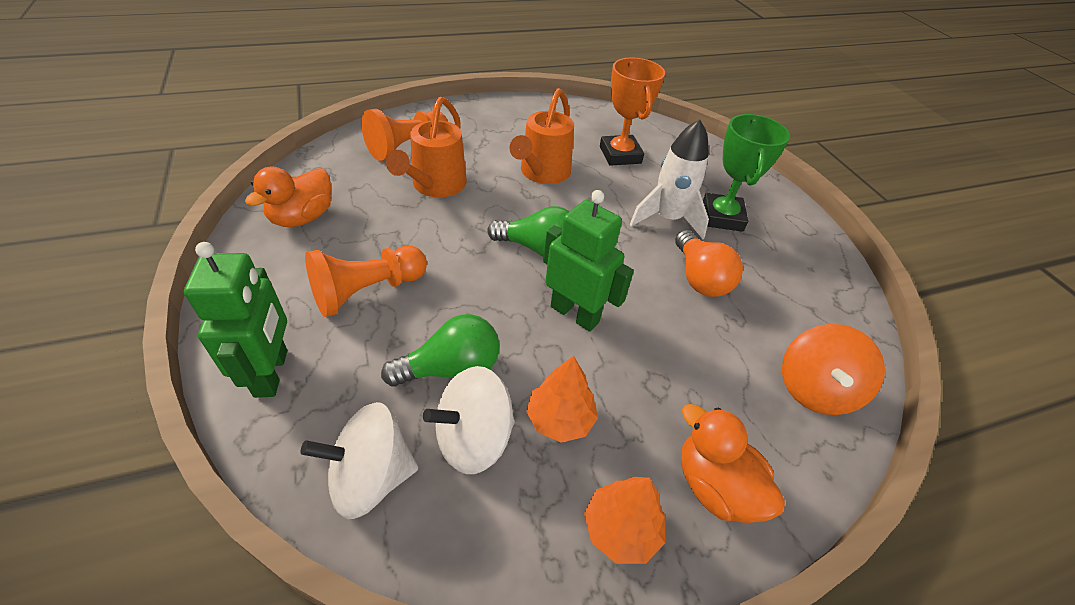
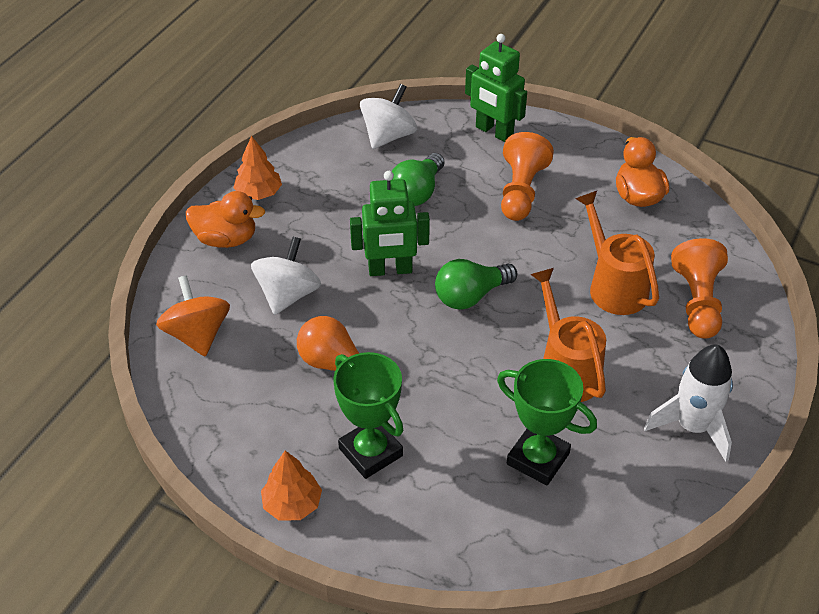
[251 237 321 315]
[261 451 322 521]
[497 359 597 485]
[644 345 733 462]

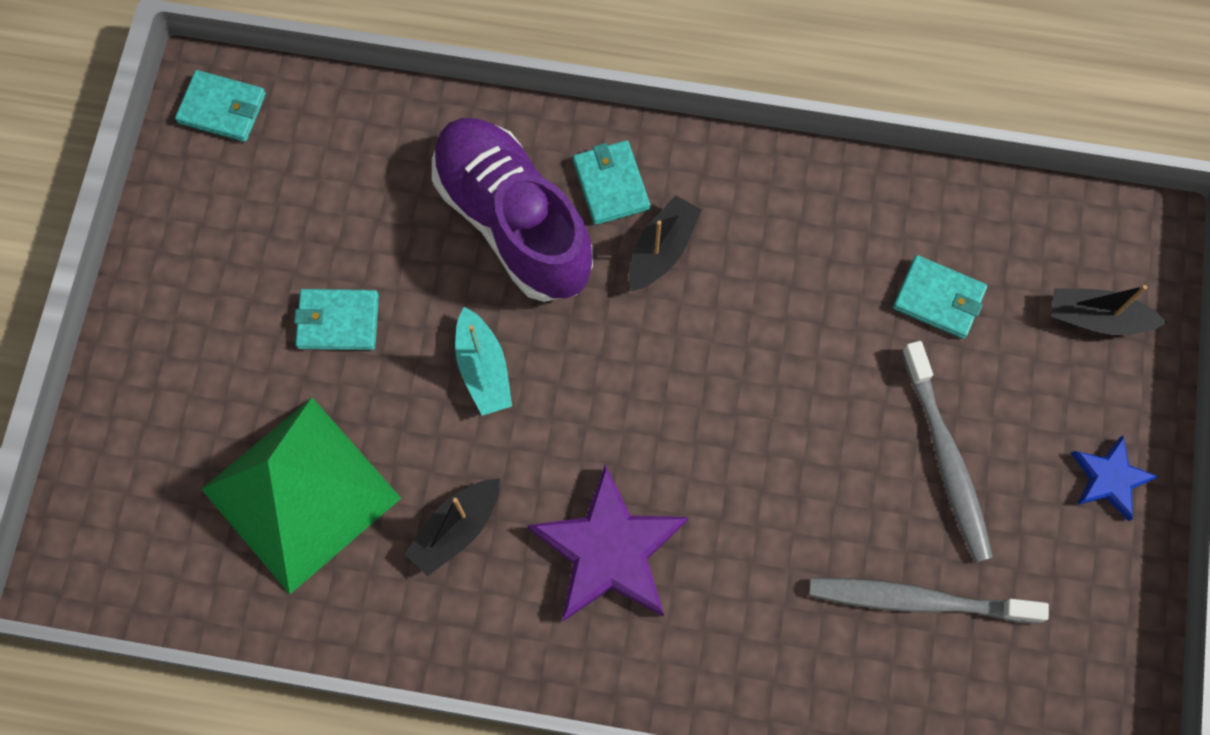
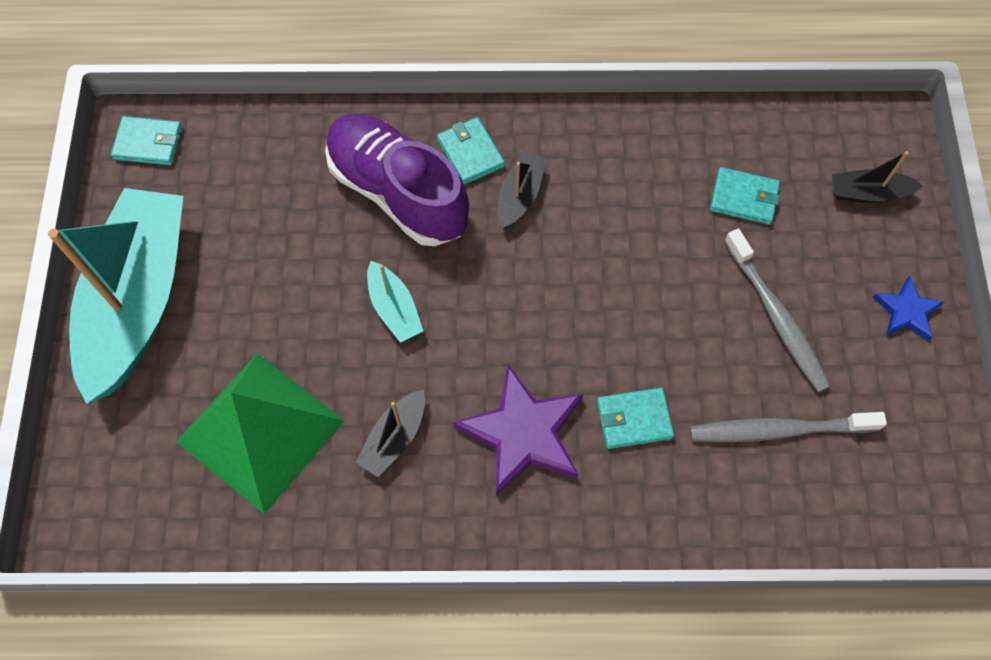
[48 188 183 404]
[597 388 674 449]

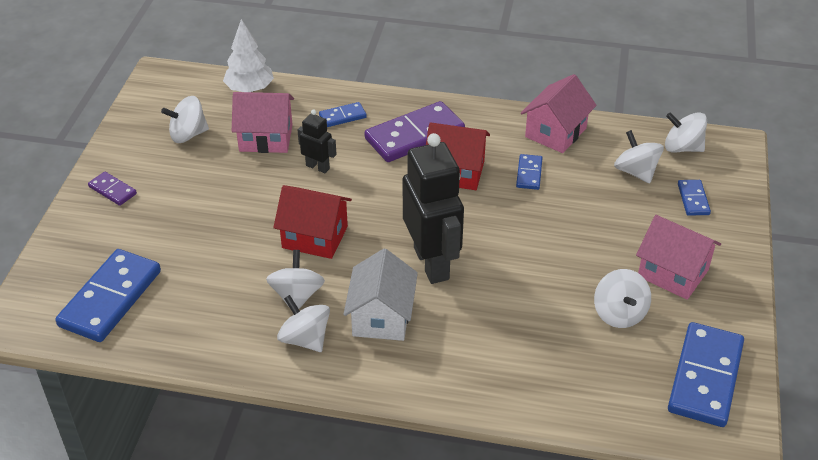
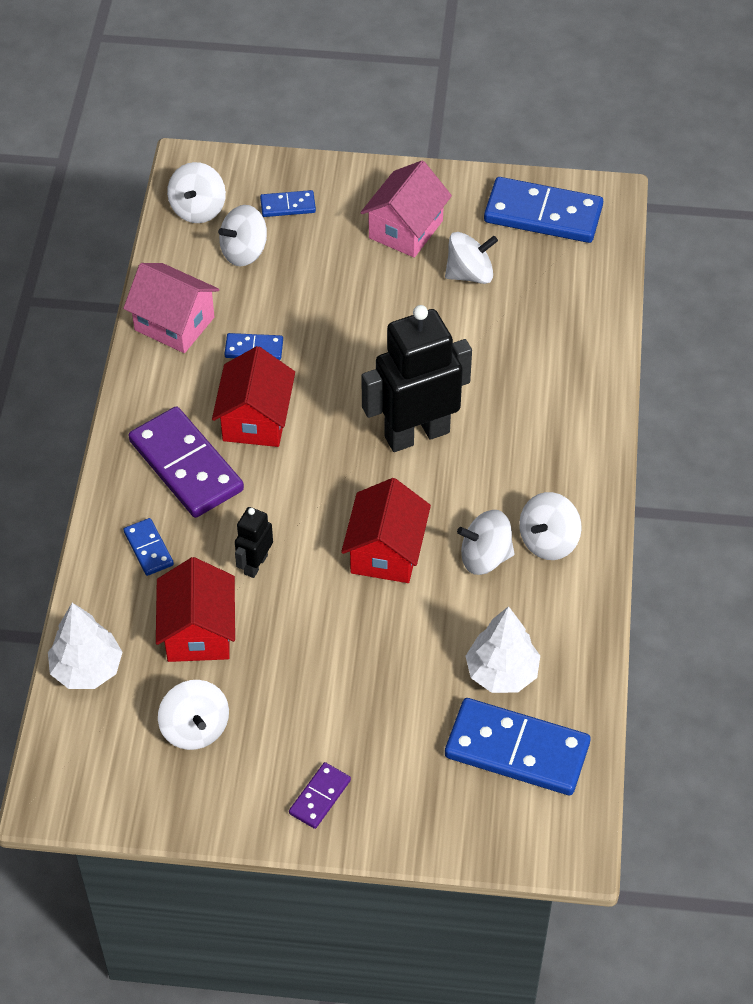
[156 557 235 662]
[466 606 540 693]
[343 249 418 341] (first image)

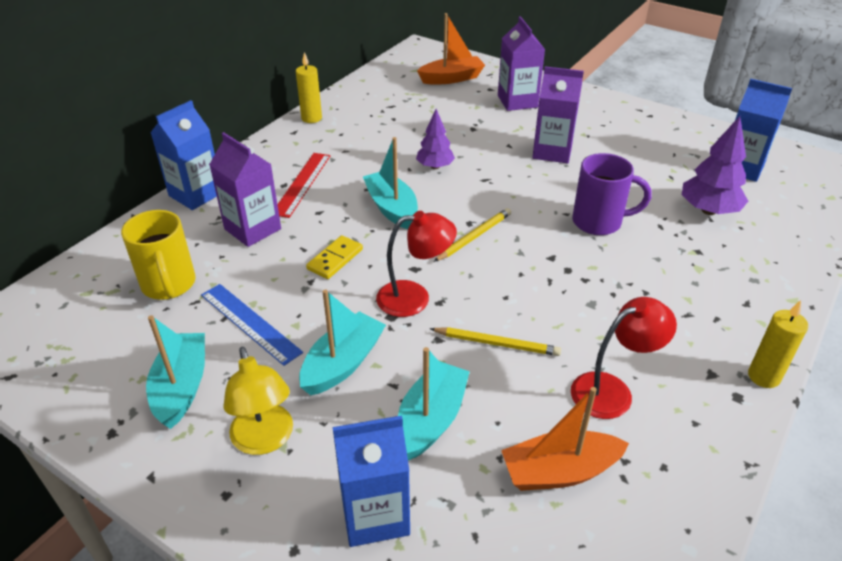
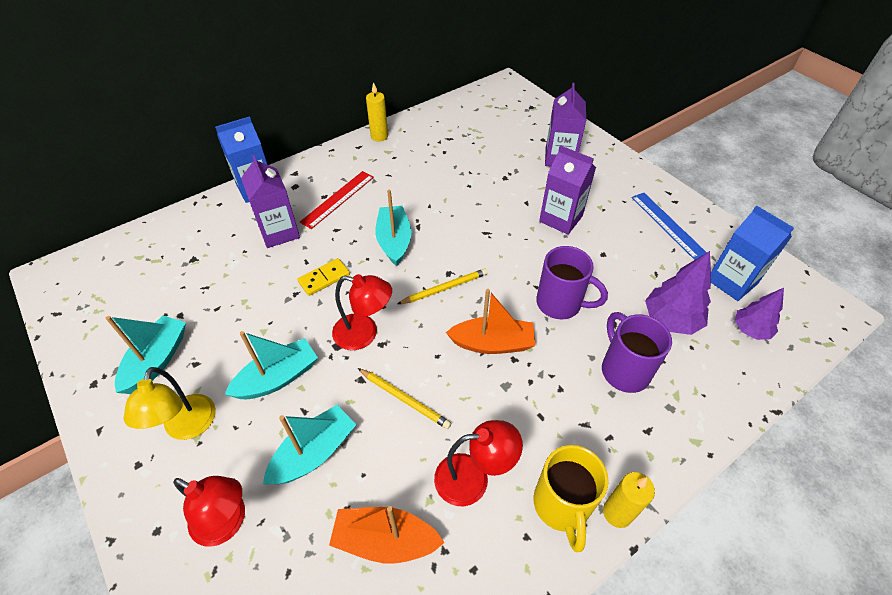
[173 476 245 547]
[446 289 535 354]
[533 445 609 552]
[602 312 672 393]
[631 193 707 260]
[735 288 784 340]

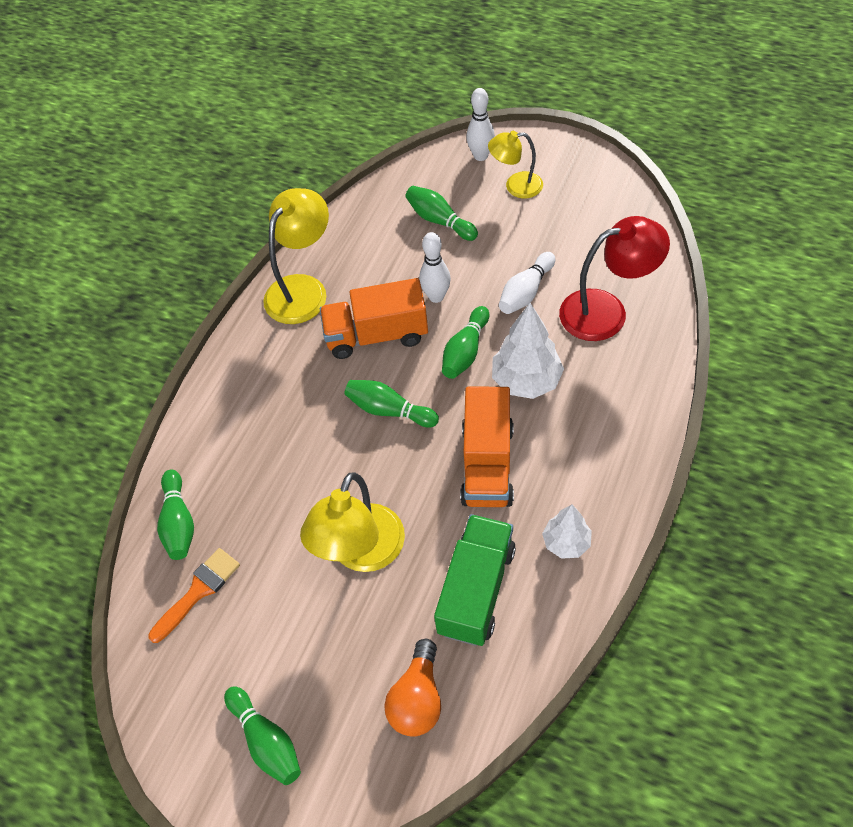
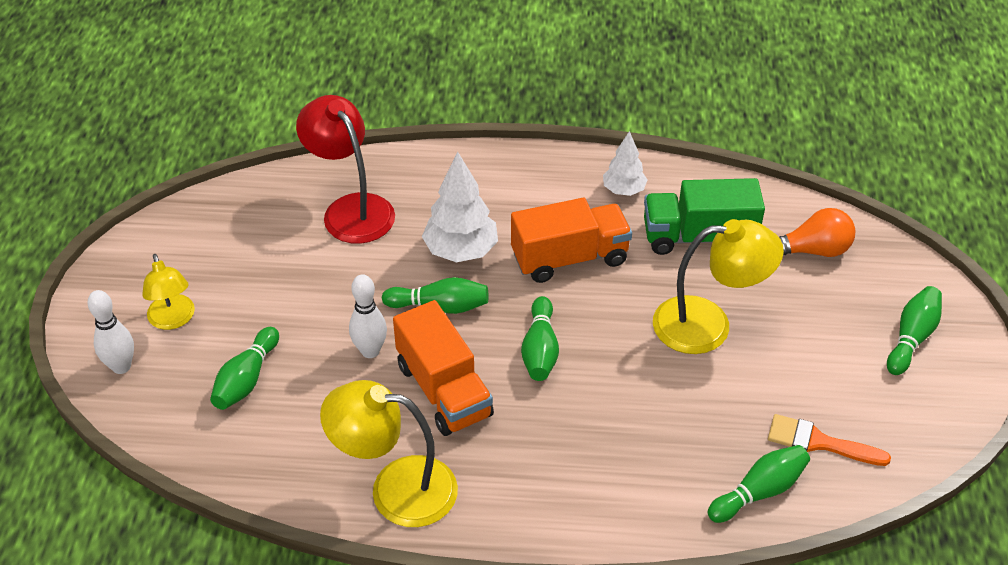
[499 252 555 314] (first image)

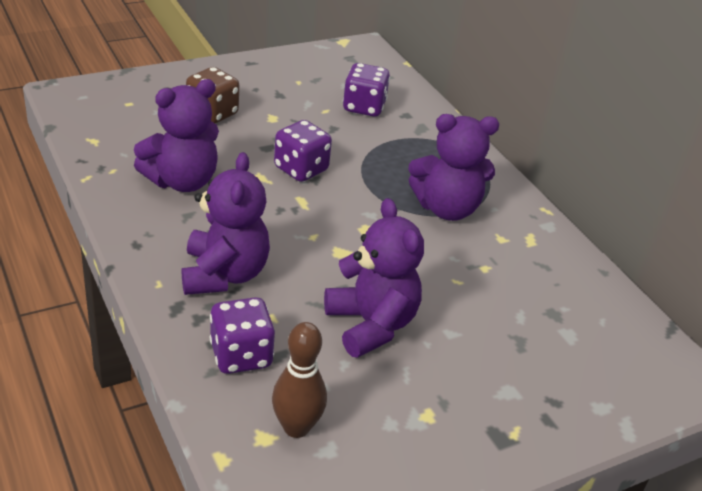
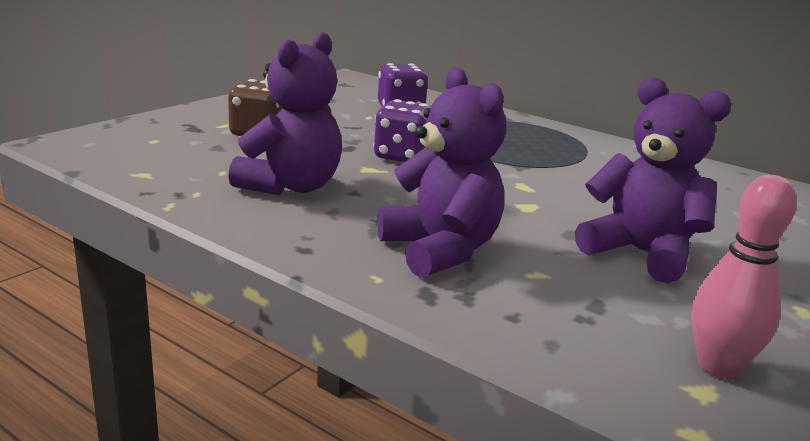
[691 175 797 379]
[210 297 275 374] (first image)
[408 114 499 221] (first image)

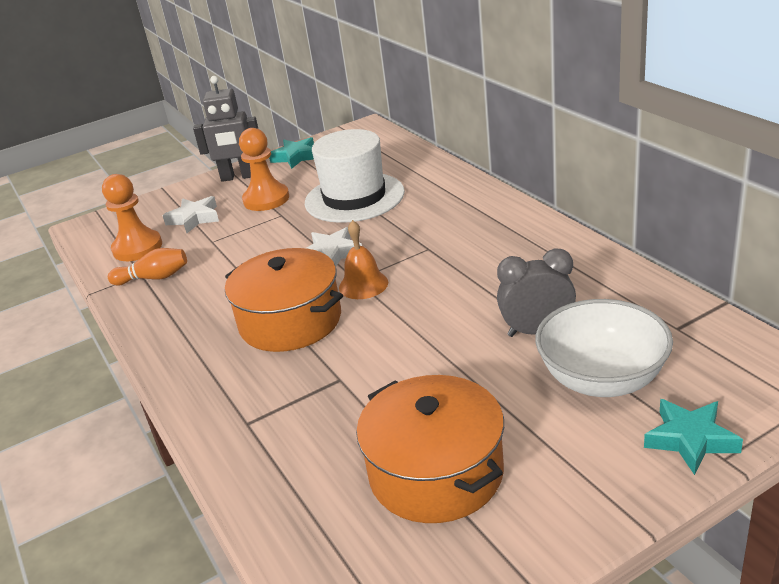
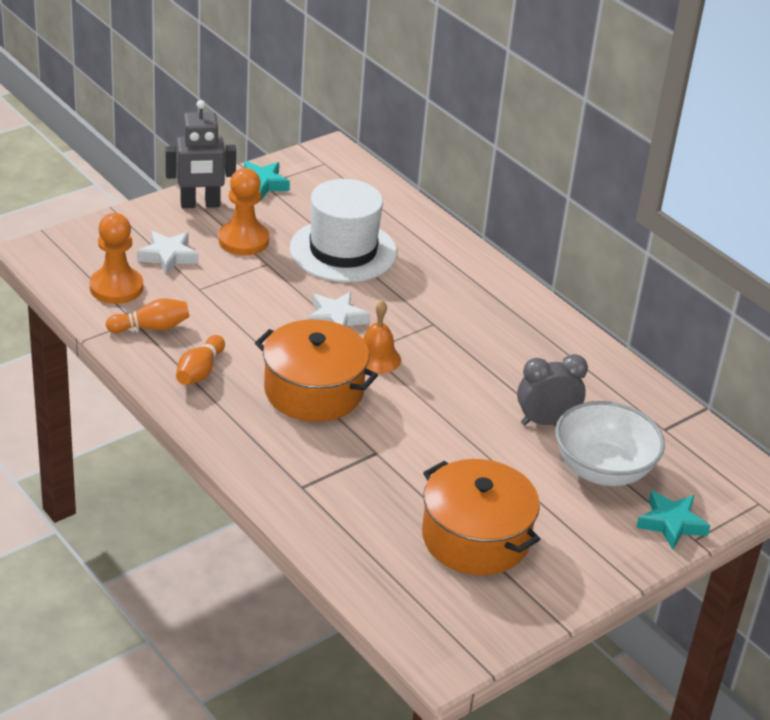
[176 335 225 385]

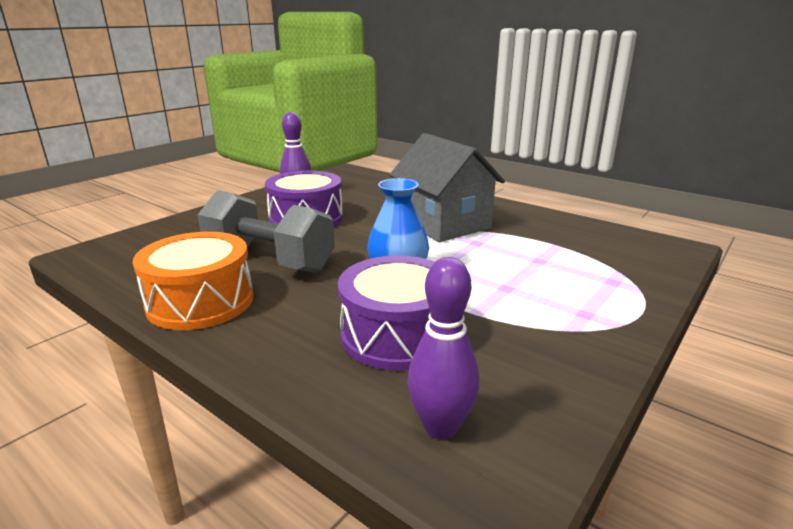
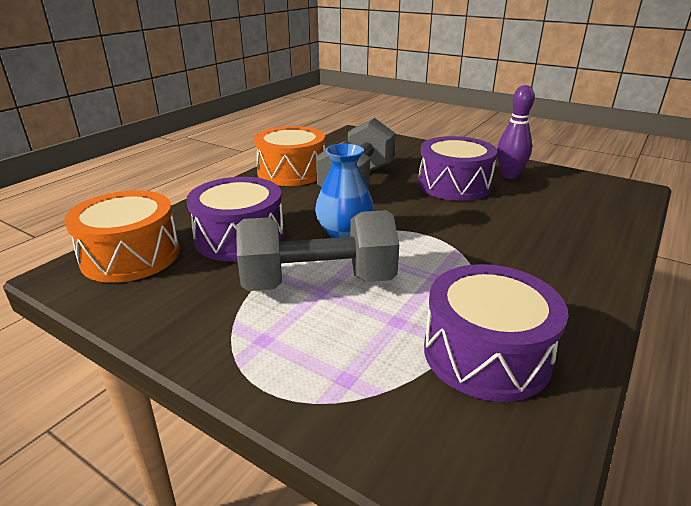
[64 190 180 283]
[236 210 399 291]
[424 264 568 402]
[390 133 505 242] (first image)

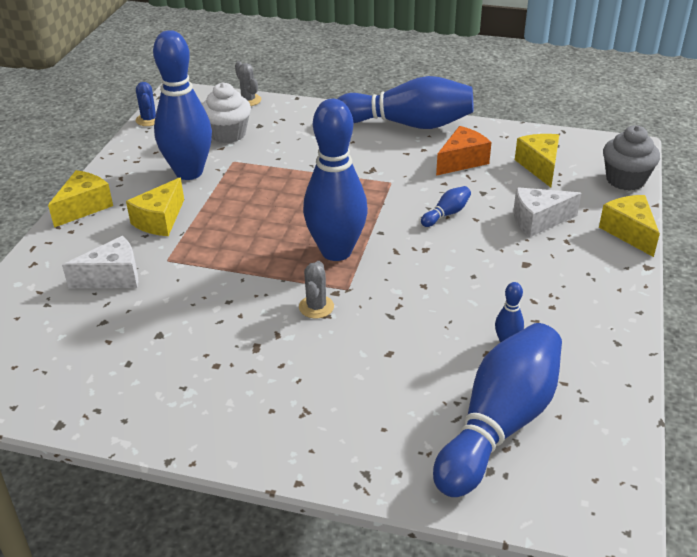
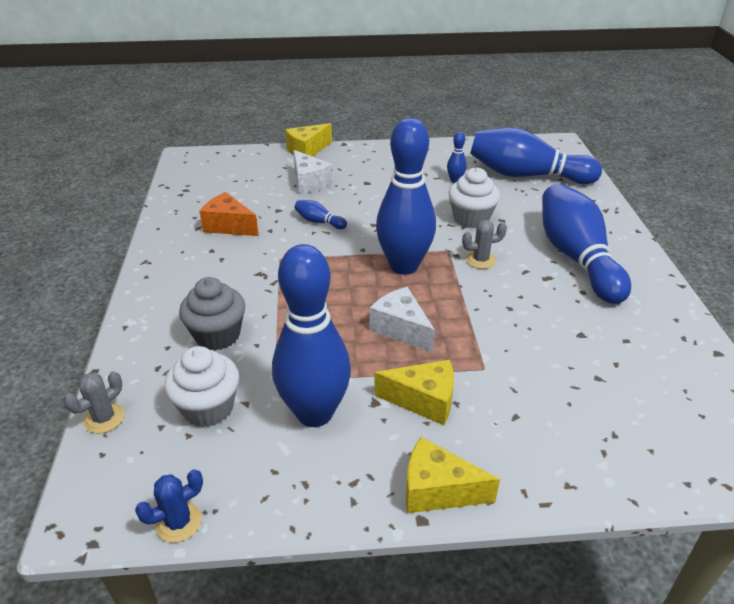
[179 277 245 351]
[370 287 435 353]
[448 167 500 228]
[542 183 631 304]
[515 134 559 187] (first image)

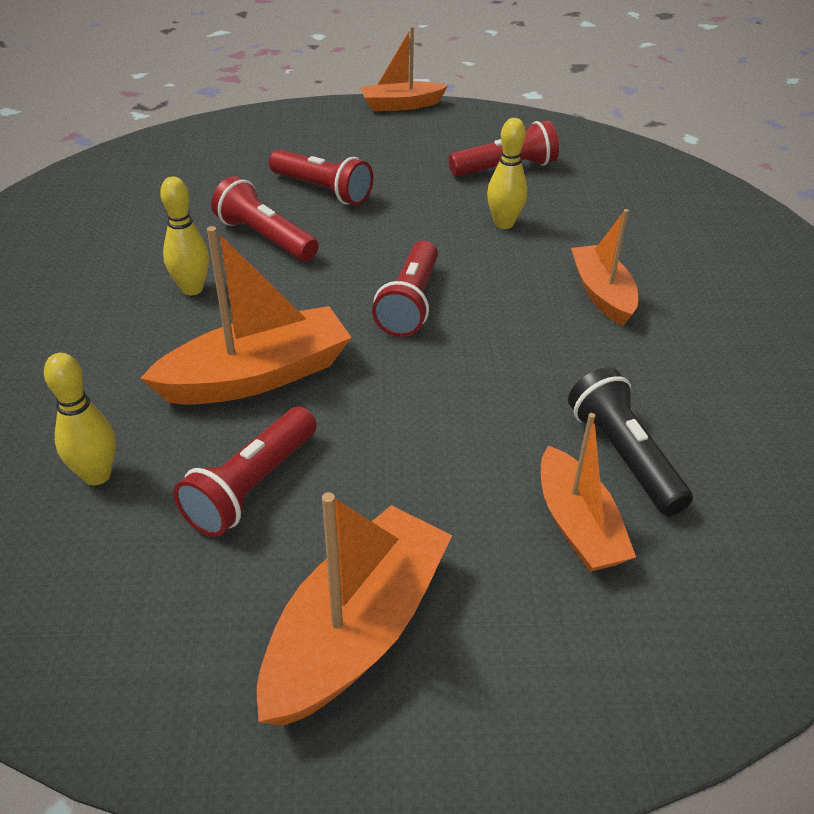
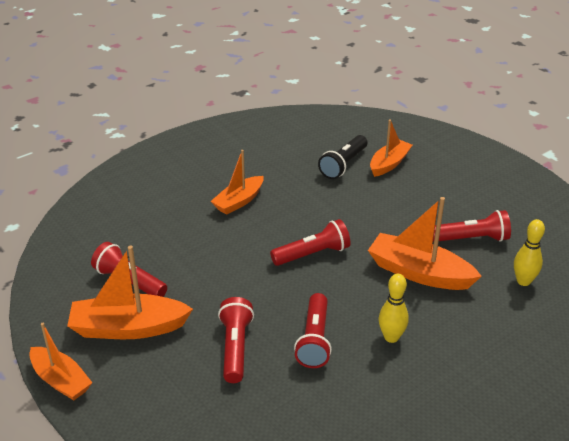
[67 245 193 339]
[487 118 527 229] (first image)

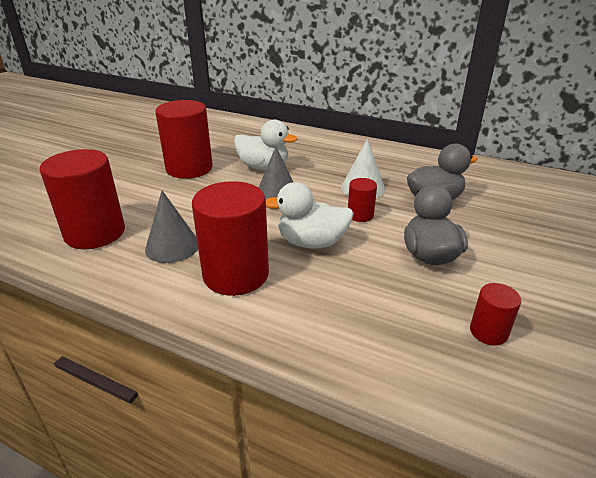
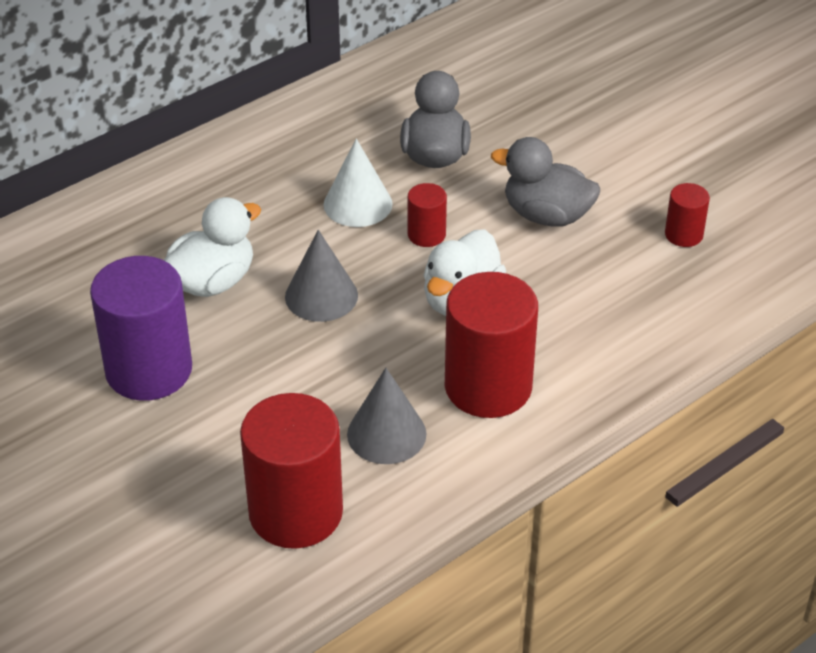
[90 256 192 401]

